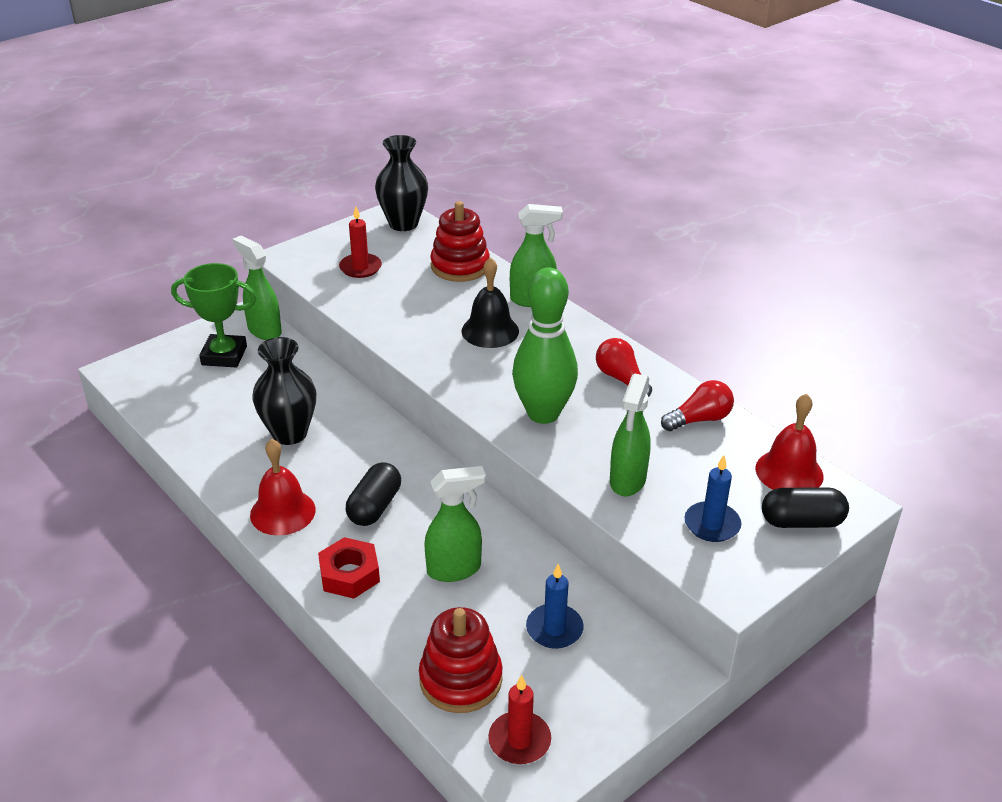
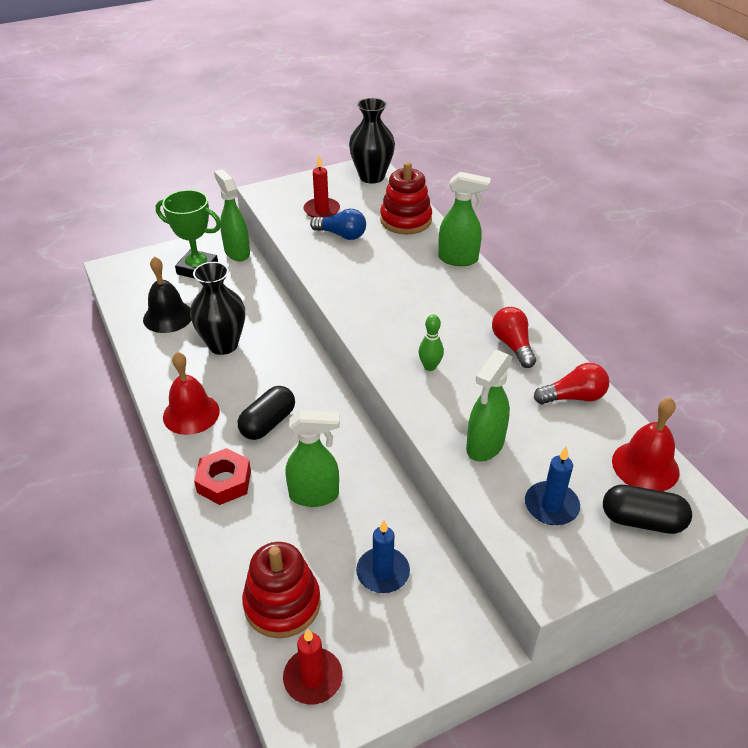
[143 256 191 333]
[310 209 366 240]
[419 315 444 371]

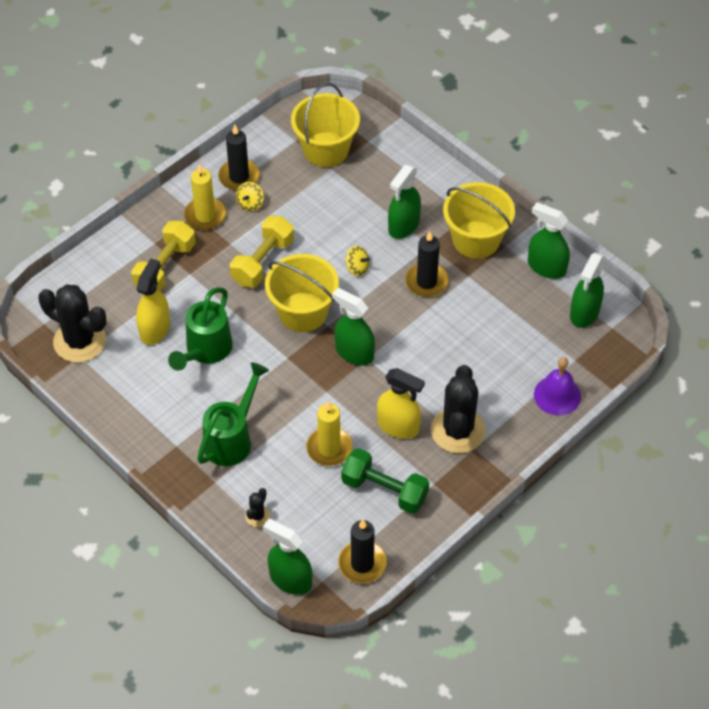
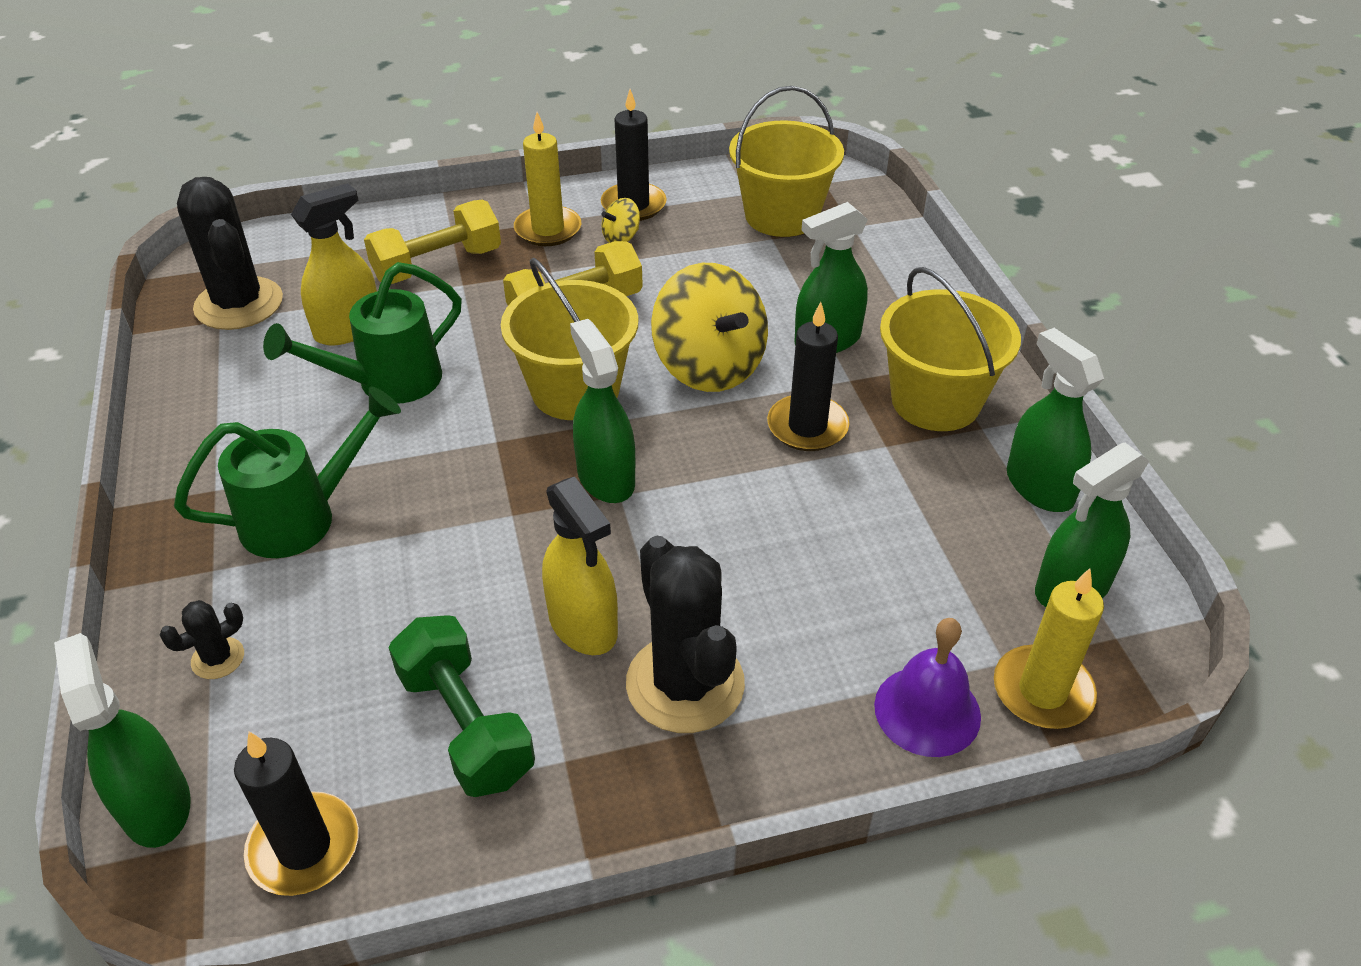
[626 536 745 733]
[651 263 768 392]
[994 568 1104 729]

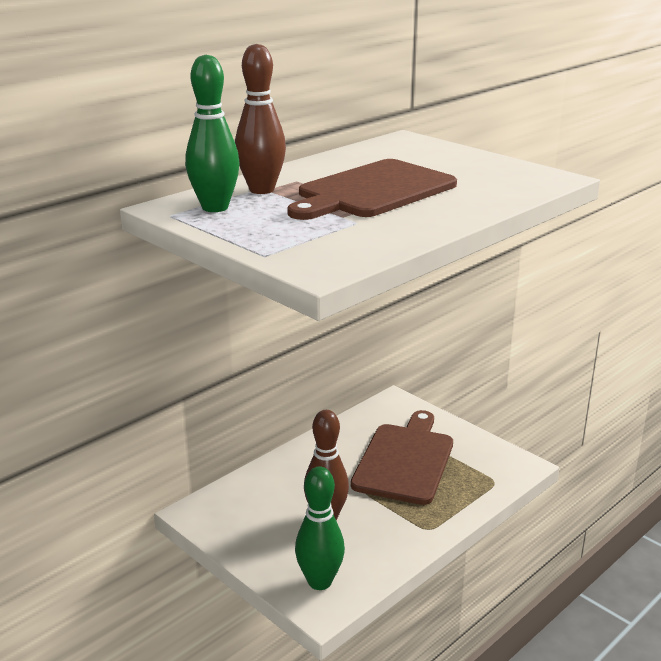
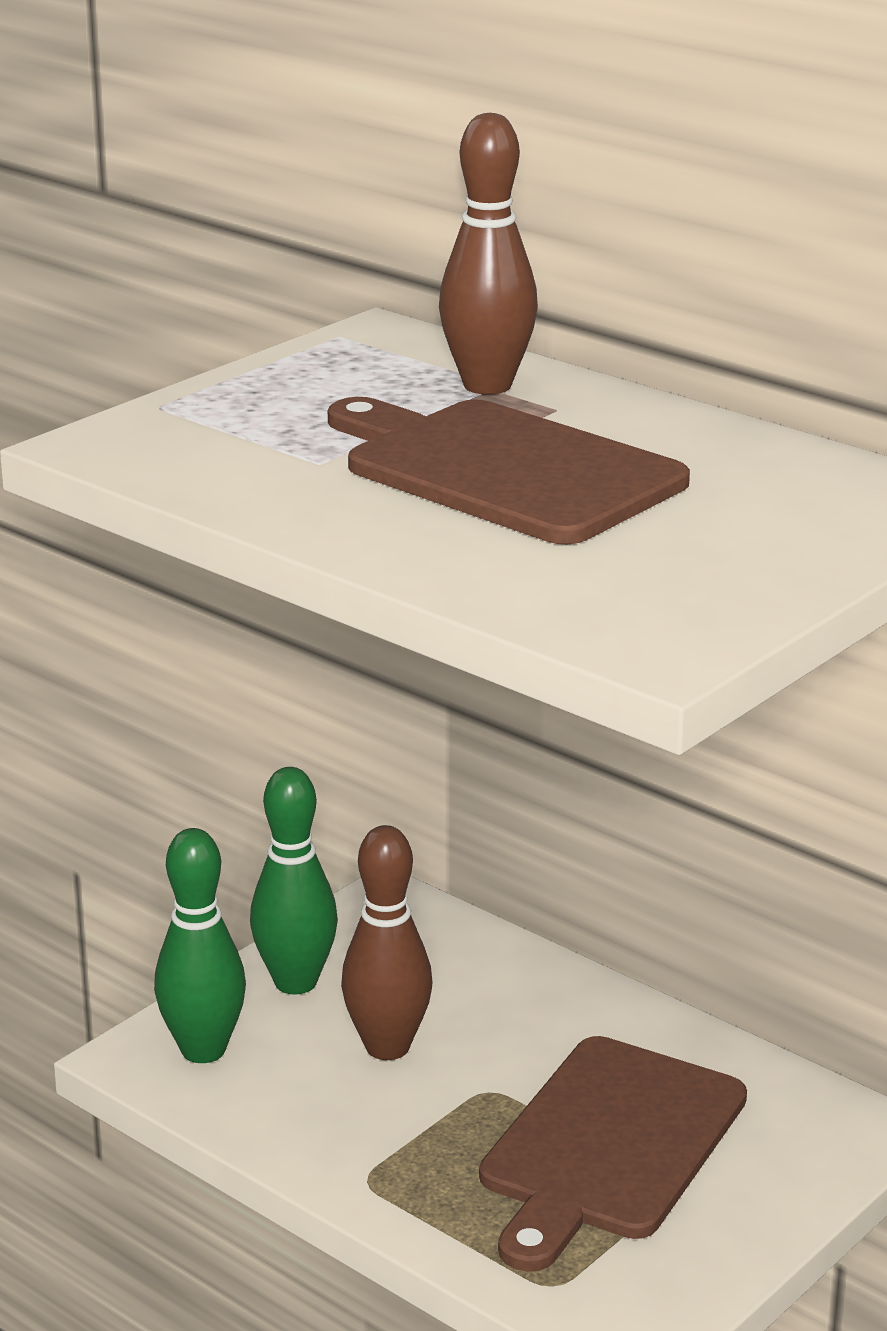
[250 767 338 995]
[479 1036 747 1272]

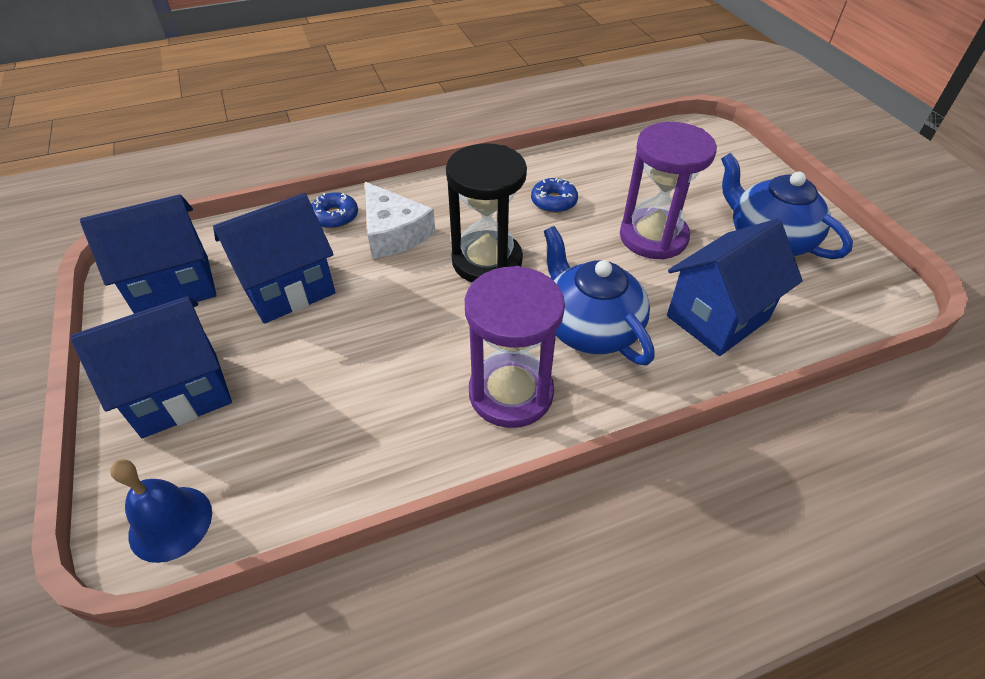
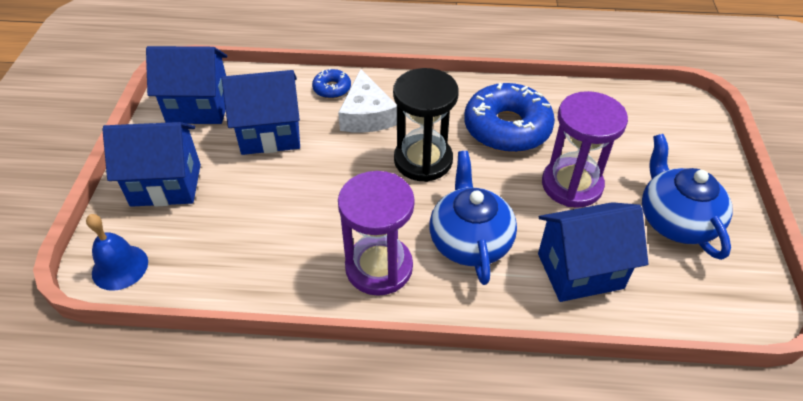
[464 83 555 152]

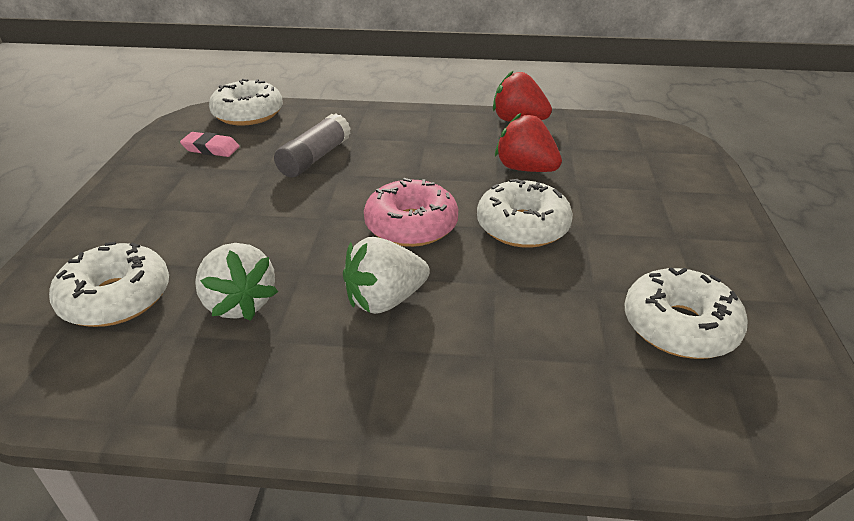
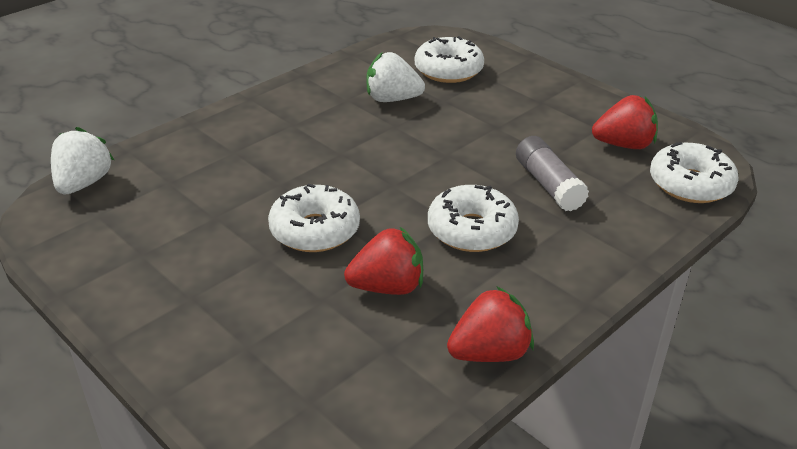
[51 127 114 194]
[428 185 519 252]
[592 95 658 149]
[364 178 458 247] (first image)

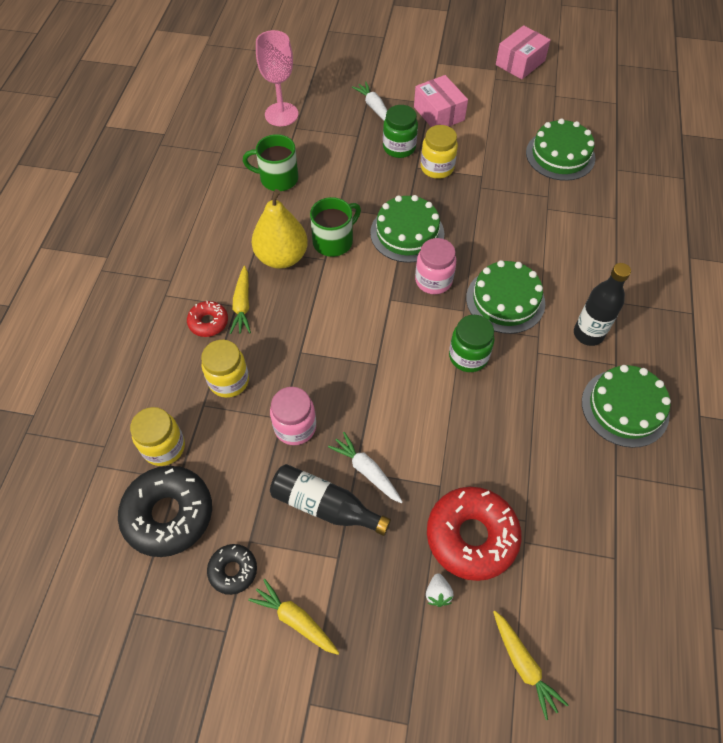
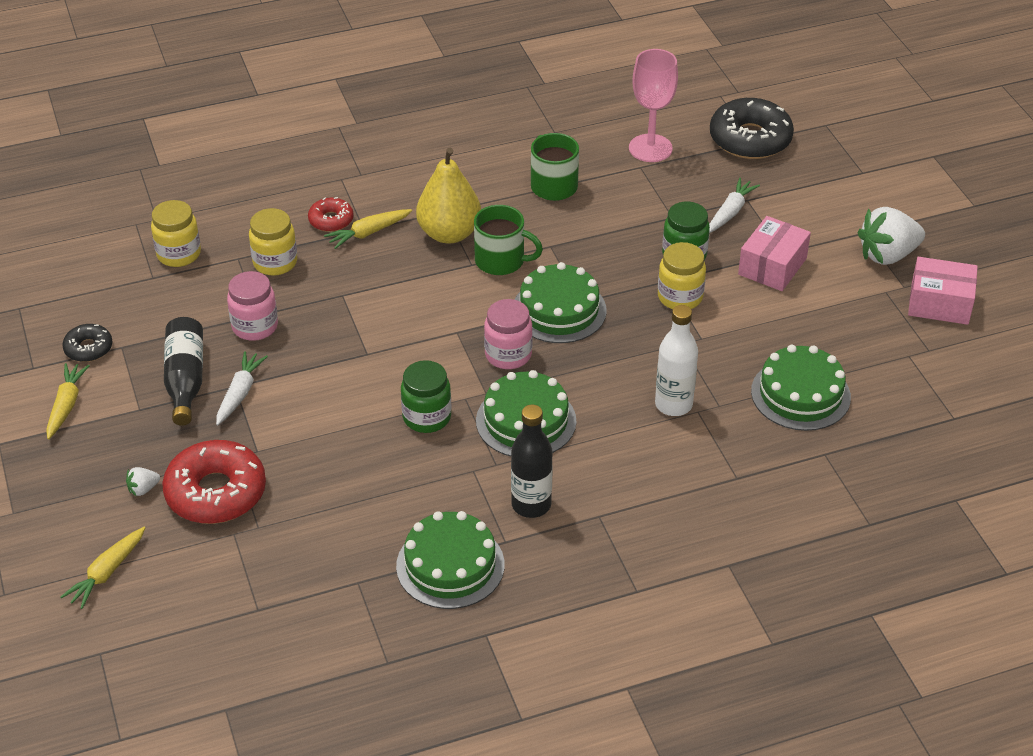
[655 305 698 416]
[710 98 794 159]
[858 207 925 265]

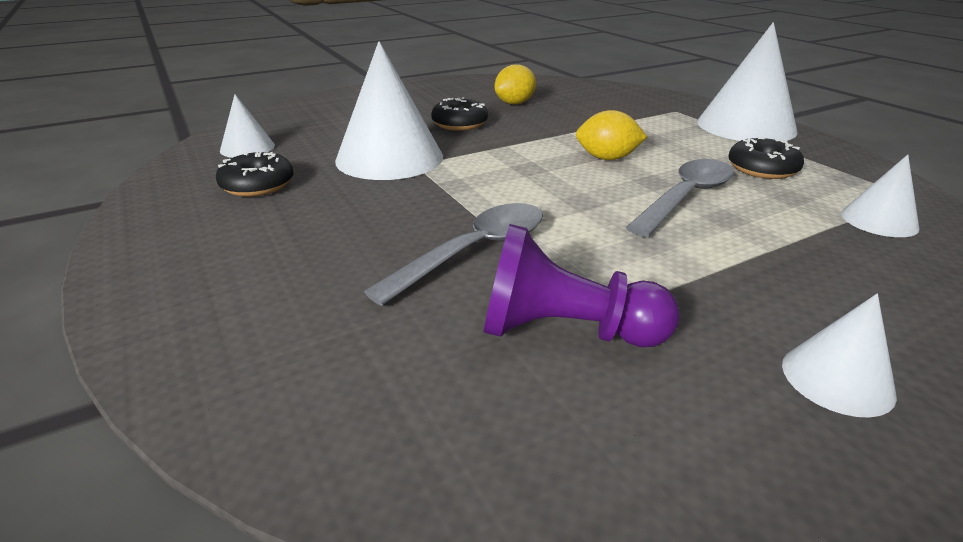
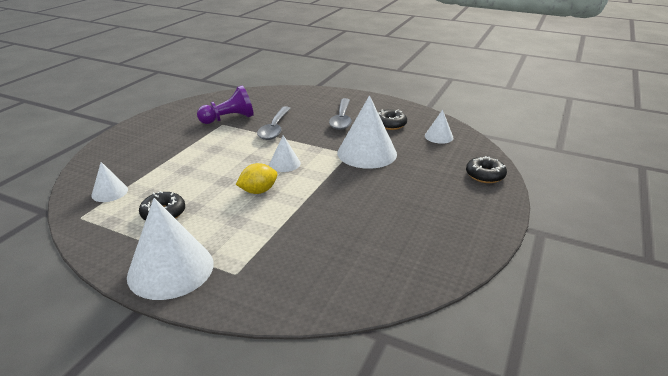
[269 135 301 172]
[329 98 352 130]
[466 156 507 183]
[495 64 536 104] (first image)

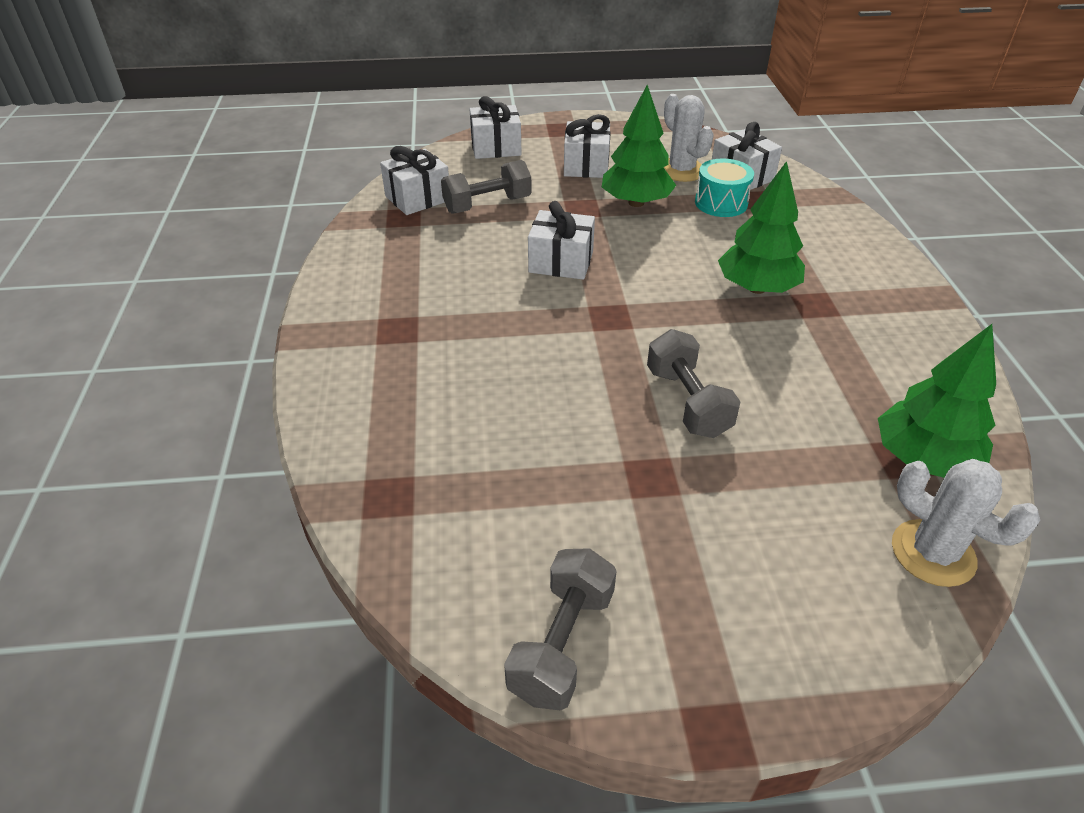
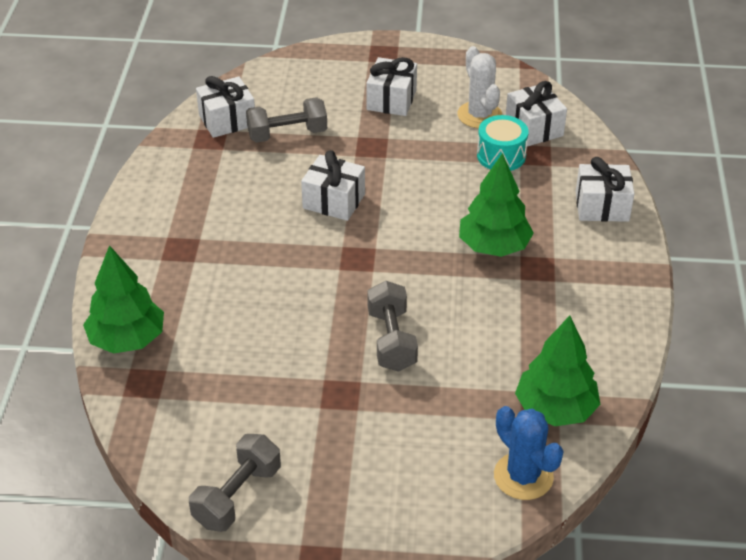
[83 245 164 353]
[494 406 564 500]
[576 157 635 222]

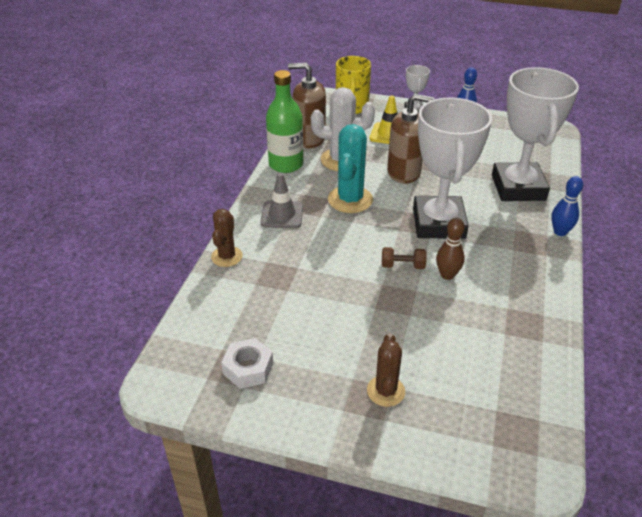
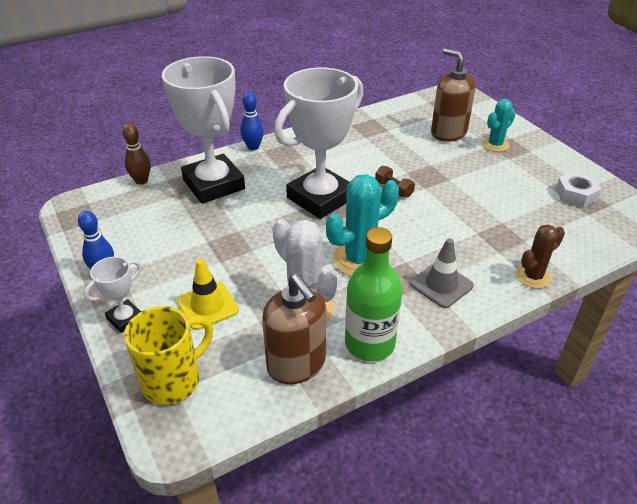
[122 124 151 185]
[162 56 245 204]
[431 49 476 142]
[482 99 516 152]

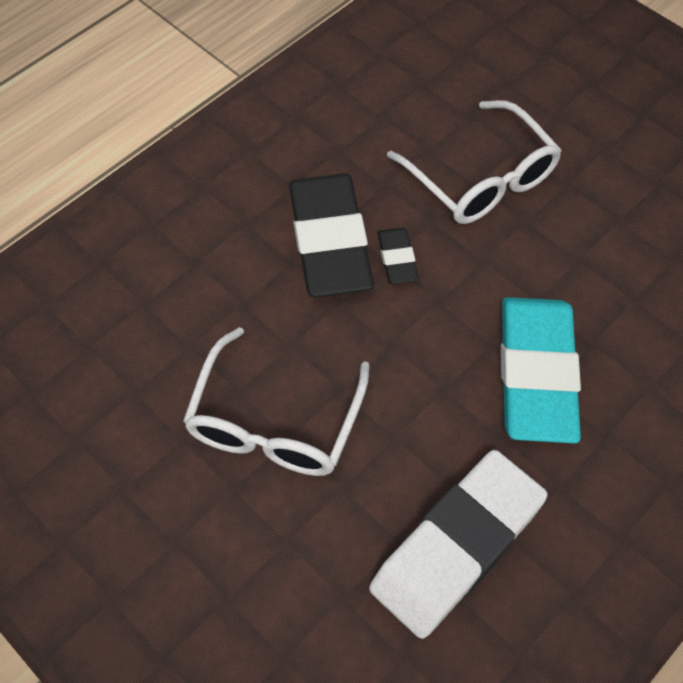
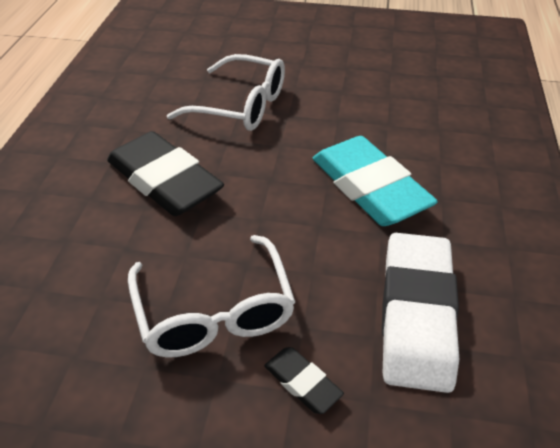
[264 347 344 414]

